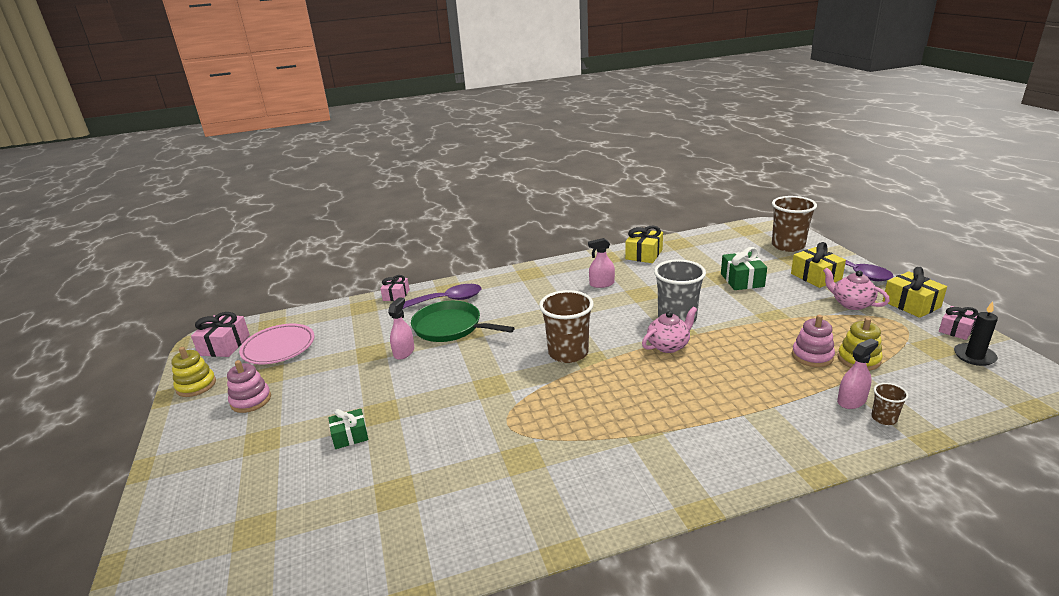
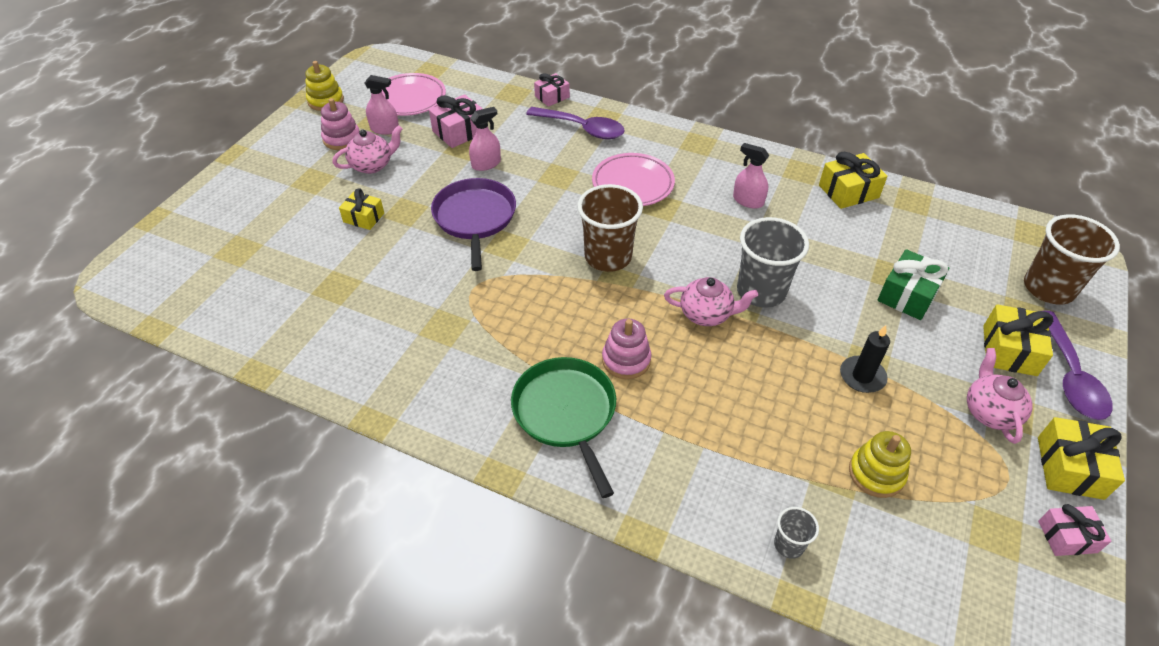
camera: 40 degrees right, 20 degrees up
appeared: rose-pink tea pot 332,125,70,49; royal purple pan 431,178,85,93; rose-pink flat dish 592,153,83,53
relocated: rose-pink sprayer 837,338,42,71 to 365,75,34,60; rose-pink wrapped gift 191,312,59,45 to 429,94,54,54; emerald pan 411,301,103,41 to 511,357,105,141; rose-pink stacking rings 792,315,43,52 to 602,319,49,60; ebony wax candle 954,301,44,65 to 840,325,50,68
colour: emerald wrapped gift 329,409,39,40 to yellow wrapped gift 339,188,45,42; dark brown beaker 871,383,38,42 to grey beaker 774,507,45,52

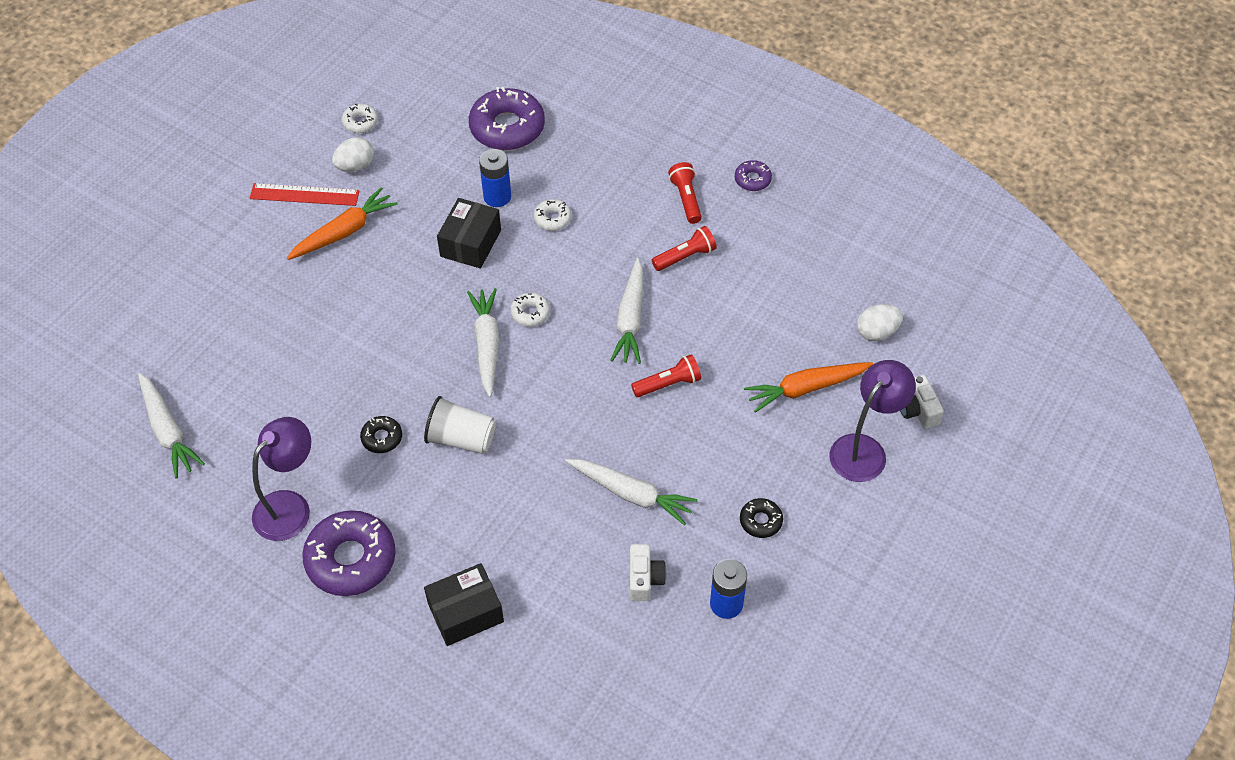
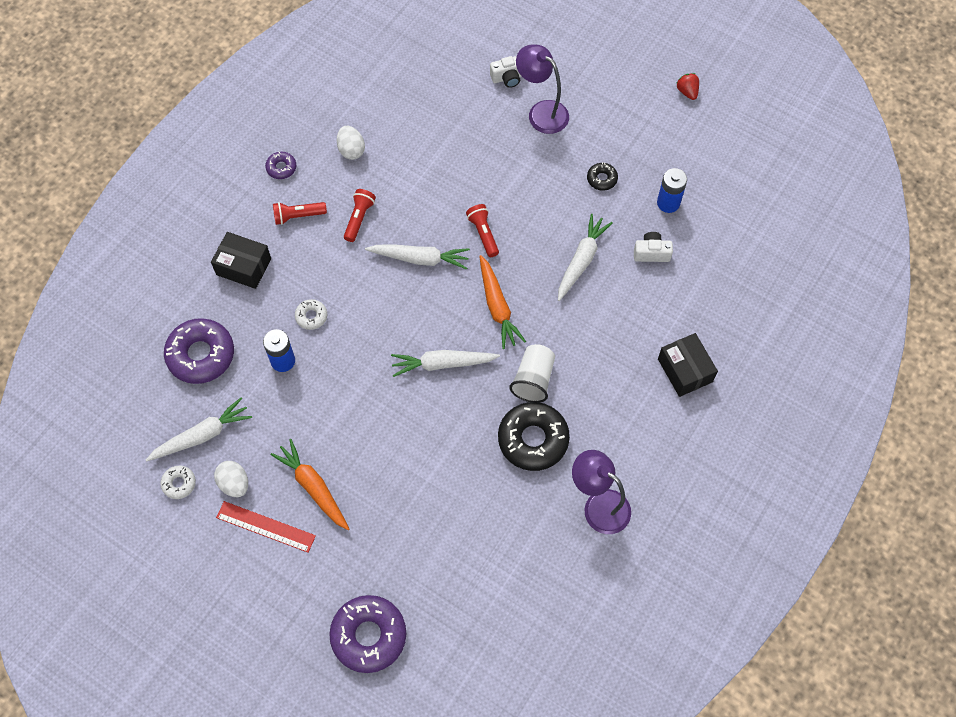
camera: 90 degrees left, 10 degrees up
missing: white donut 510,293,40,33
appeared: scarlet berry 676,73,23,27
relocated: white root vegetable 138,373,67,106 to 146,398,106,63; ebony box 437,198,64,71 to 211,232,60,57; royal purple donut 303,510,93,86 to 329,595,77,78; white toy egg 857,304,46,37 to 337,126,28,34; bright orange root vegetable 744,362,129,51 to 479,255,47,94
spun: scarlet measuring stick 250,183,110,23 = 216,501,100,52 75 degrees counterclockwise; scarlet torch 652,226,65,45 = 344,189,32,53 45 degrees clockwise
size: ebony donut 360,416,42,37 = 498,402,72,69 x2.09

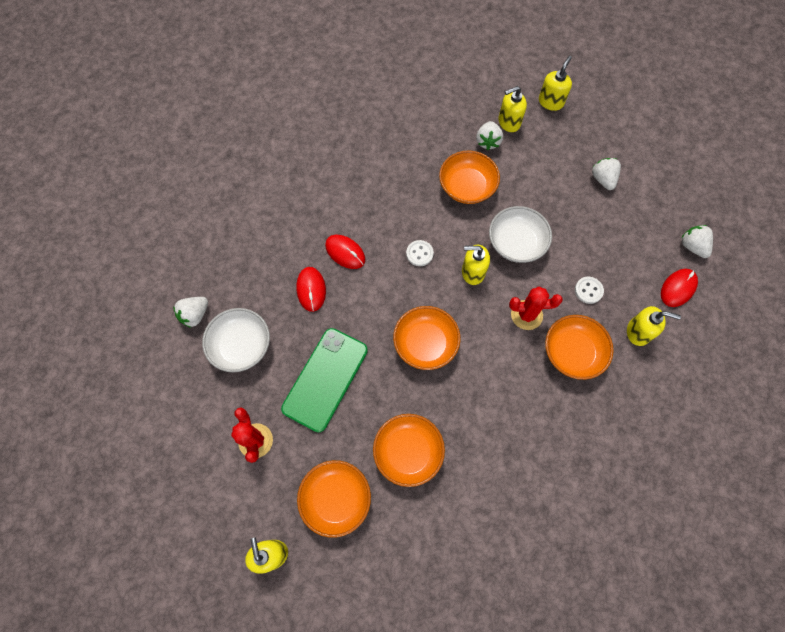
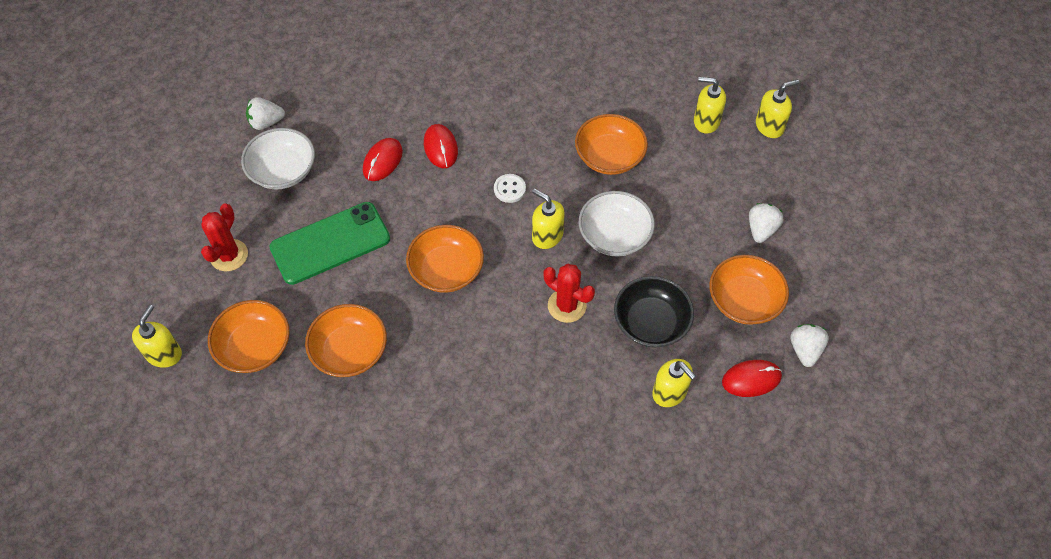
camera: 35 degrees right, 10 degrees down
missing: white berry 476,121,27,29
relocated: bright orange serving bowl 545,315,68,65 to 709,255,80,70
exchanged: white sewing button 575,277,29,27 to ebony serving bowl 614,276,80,71

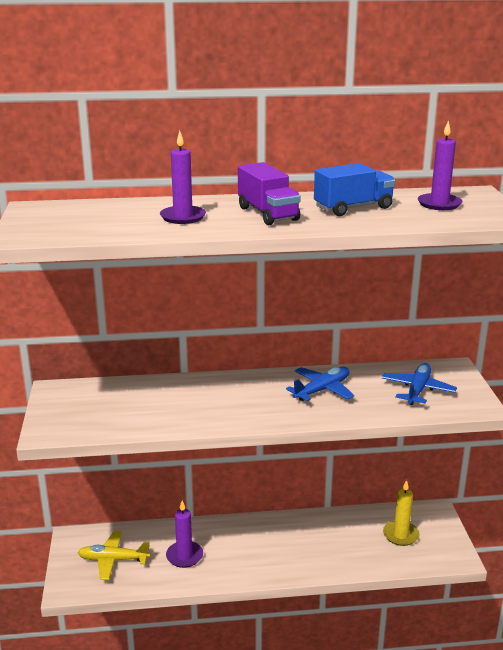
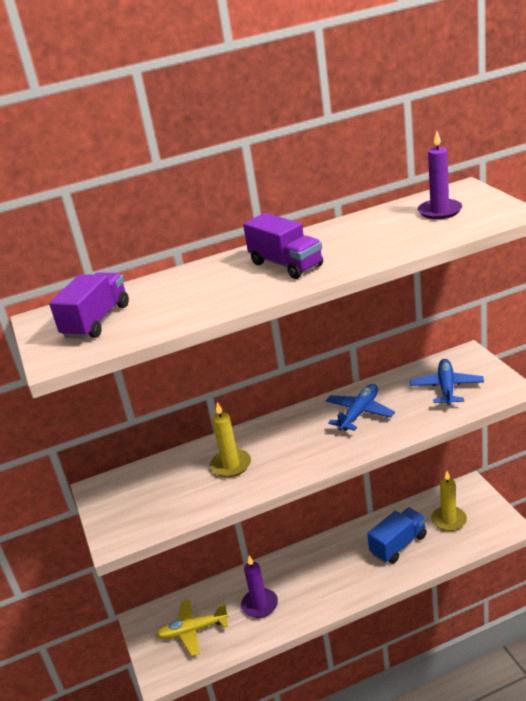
camera: 10 degrees left, 5 degrees up
missing: royal purple wax candle 160,131,46,93
appeared: royal purple toy truck 49,272,80,67; yellow wax candle 210,402,41,75
relocated: cobalt toy truck 314,163,81,53 to 367,508,60,55

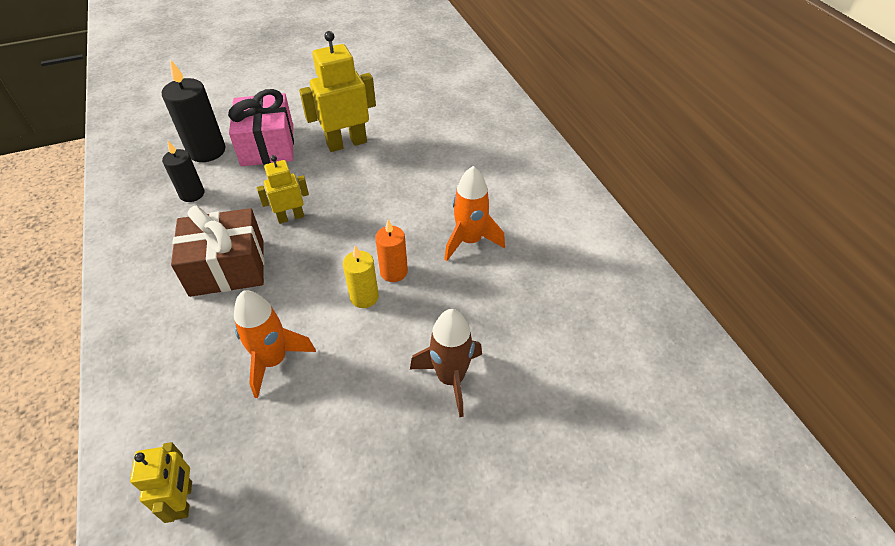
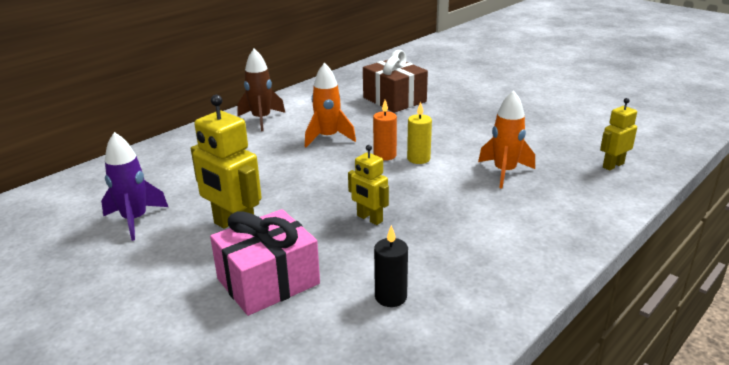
camera: 115 degrees left, 20 degrees down
missing: ebony wax candle 162,59,63,103
appeared: royal purple spaceship 101,132,67,109
relocated: dark brown spaceship 410,309,72,108 to 238,48,47,83; dark brown wrapped gift 171,206,93,91 to 363,50,65,63

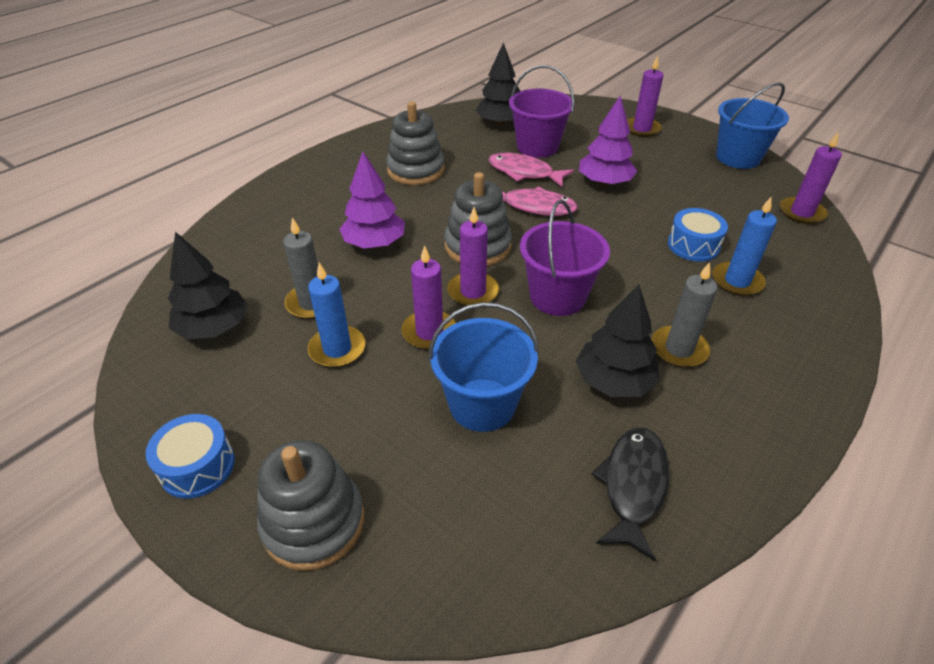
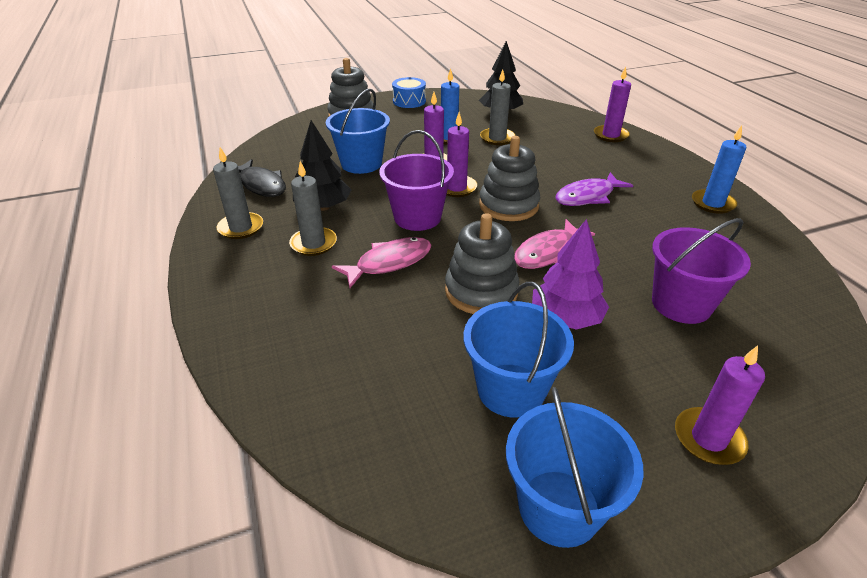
camera: 120 degrees right, 5 degrees down
missing: royal purple toy tree 339,152,66,96; ebony toy tree 475,42,45,84; cobalt drum 668,208,60,54
appeared: grey wax candle 213,147,50,92; cobalt pail 463,282,111,136; royal purple fish figure 555,172,78,34
relocated: rose-pink fish figure 488,153,86,35 to 332,237,100,51; grey stacking rings 386,102,59,83 to 445,213,74,101; royal purple wax candle 780,132,62,92 to 594,67,37,75; cobalt wax candle 713,196,64,100 to 692,125,54,89

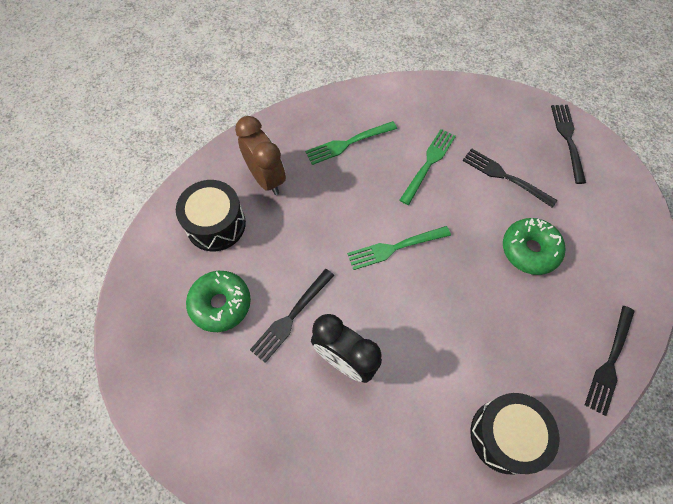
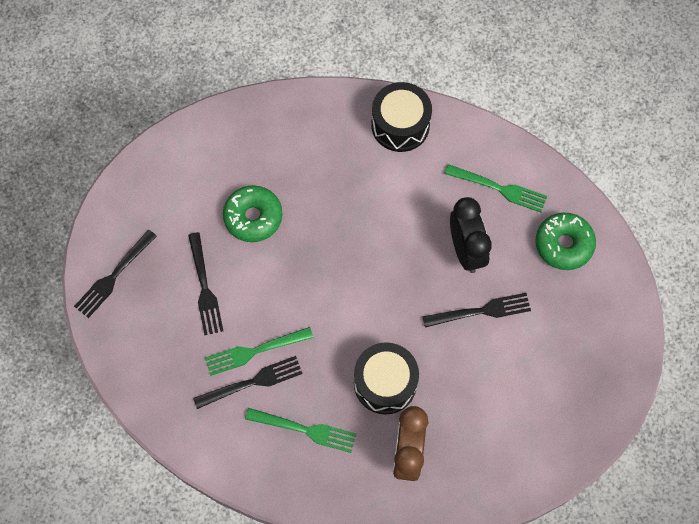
camera: 140 degrees left, 5 degrees up
relocated: ebony fork 585,306,50,110 to 193,356,110,53; ebony drum 176,180,70,71 to 354,342,65,73; emerald fork 347,226,104,44 to 444,164,103,48; emerald donut 186,271,65,61 to 536,213,60,57

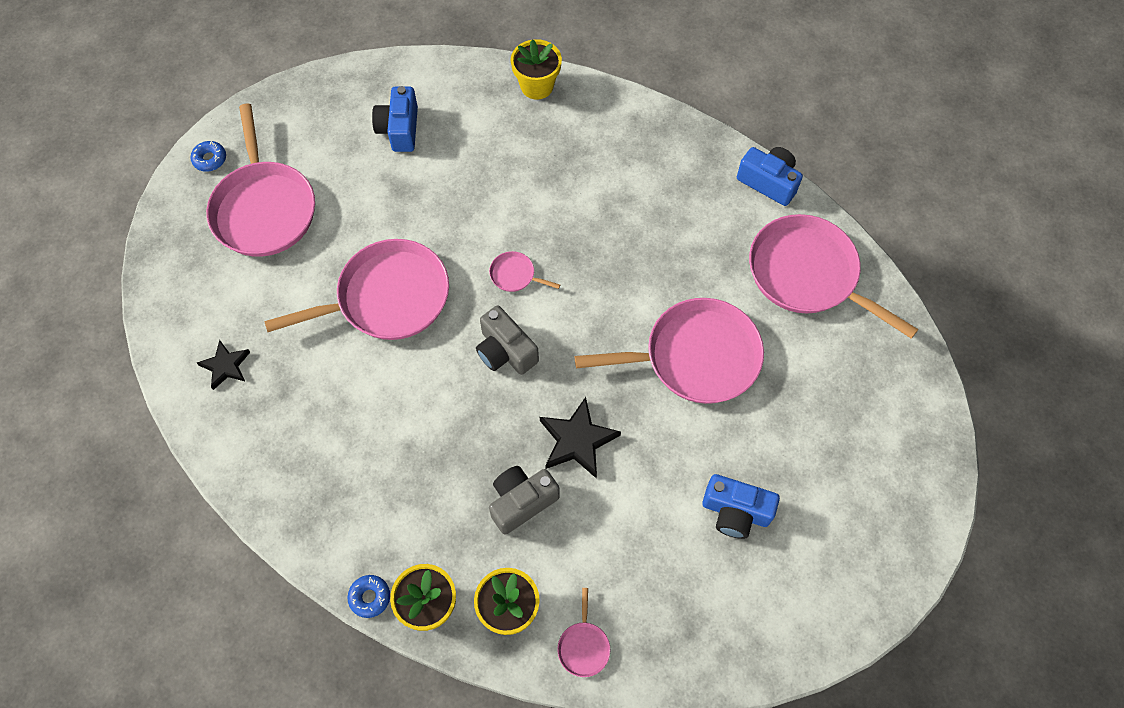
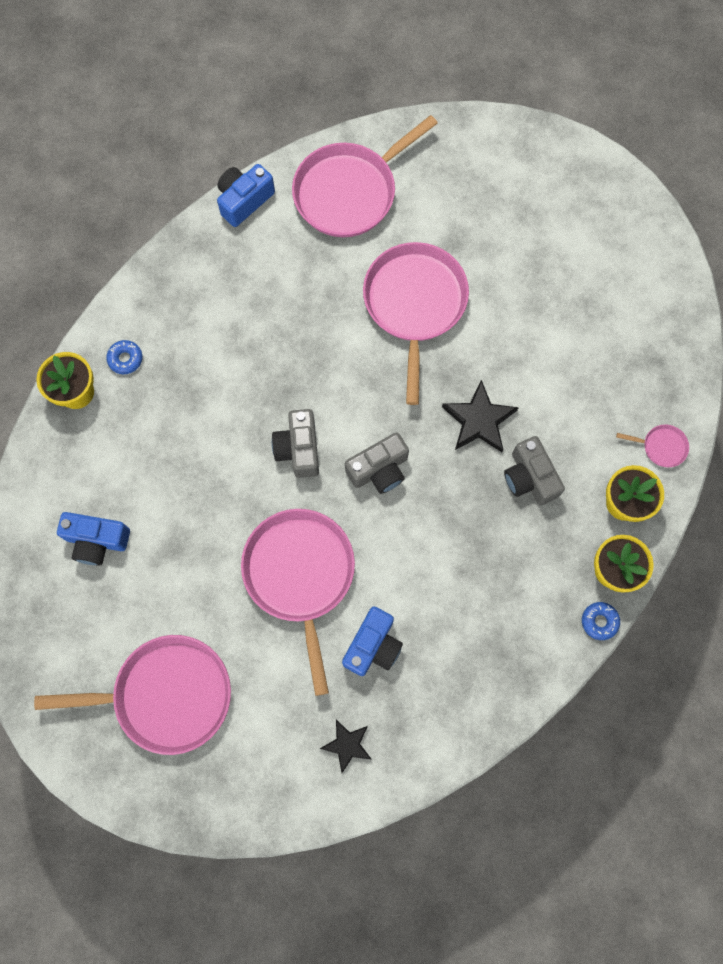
camera: 80 degrees left, 10 degrees up
relocated: cobalt donut 190,141,36,31 to 106,340,36,34; cobalt photo camera 702,474,78,65 to 342,606,61,70
exchanged: rose-pink pan 489,251,71,41 to grey photo camera 272,409,47,69

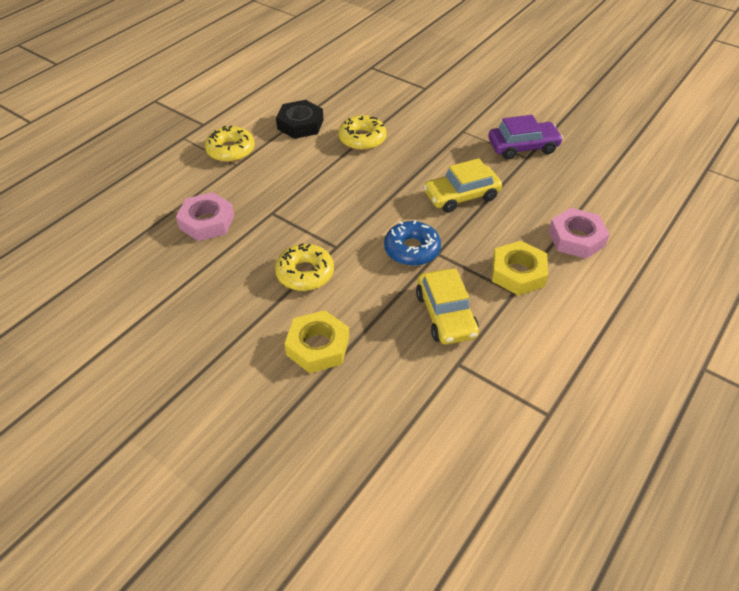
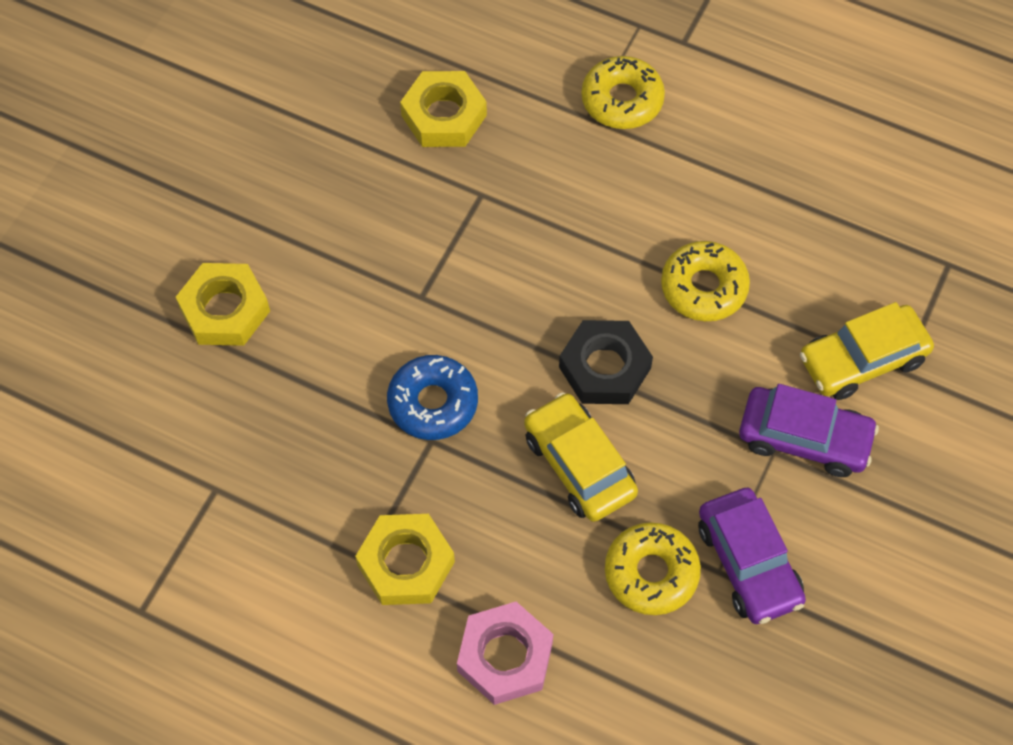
camera: 80 degrees right, 15 degrees up
appeared: royal purple toy car 739,384,140,93
relocated: ebony hex nut 276,100,48,39 to 559,320,94,84; yellow donut 275,243,59,48 to 605,522,96,93; yellow toy car 416,268,63,77 to 800,302,134,98
colour: rose-pink hex nut 176,192,58,49 to yellow hex nut 400,71,87,76

